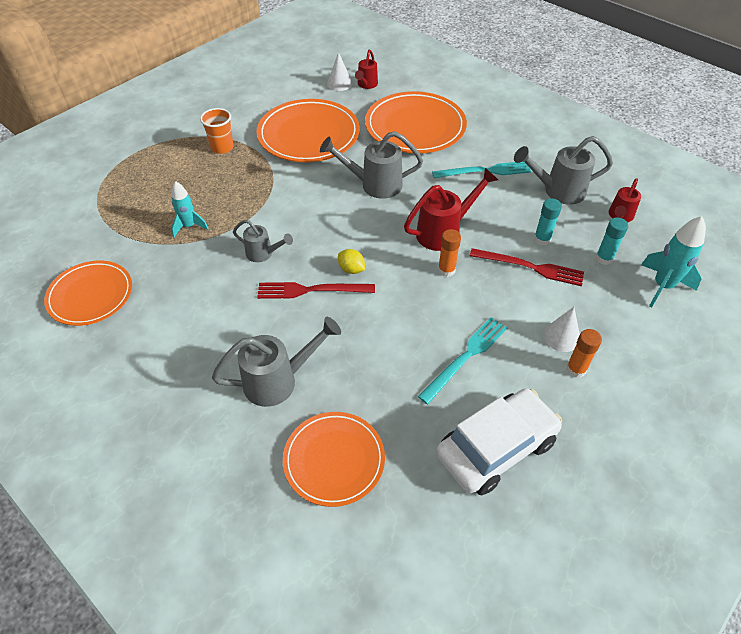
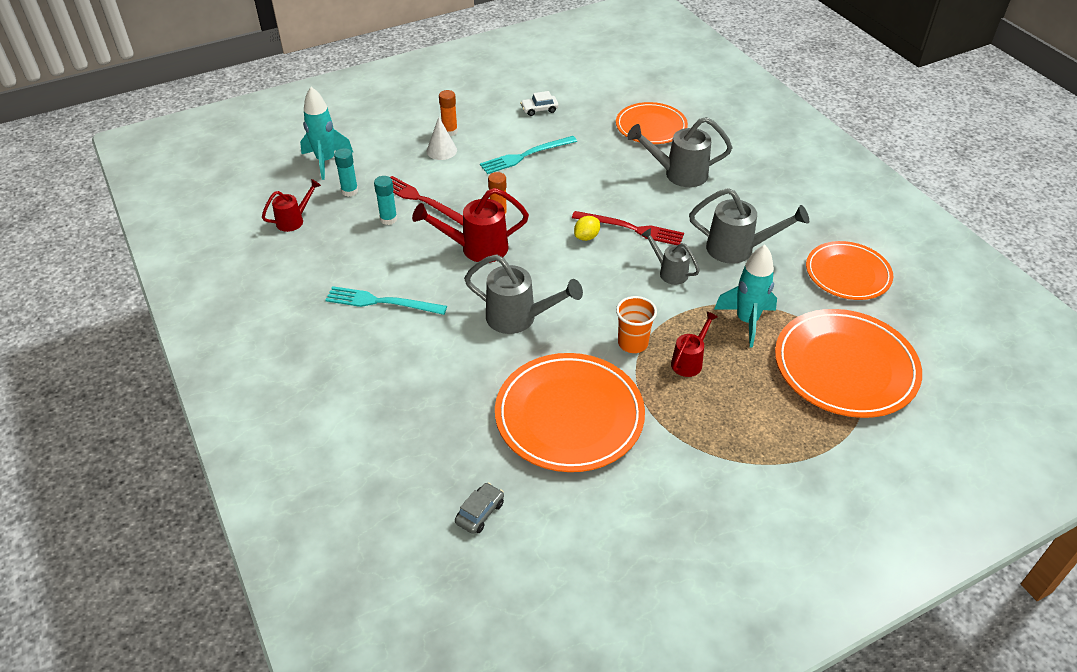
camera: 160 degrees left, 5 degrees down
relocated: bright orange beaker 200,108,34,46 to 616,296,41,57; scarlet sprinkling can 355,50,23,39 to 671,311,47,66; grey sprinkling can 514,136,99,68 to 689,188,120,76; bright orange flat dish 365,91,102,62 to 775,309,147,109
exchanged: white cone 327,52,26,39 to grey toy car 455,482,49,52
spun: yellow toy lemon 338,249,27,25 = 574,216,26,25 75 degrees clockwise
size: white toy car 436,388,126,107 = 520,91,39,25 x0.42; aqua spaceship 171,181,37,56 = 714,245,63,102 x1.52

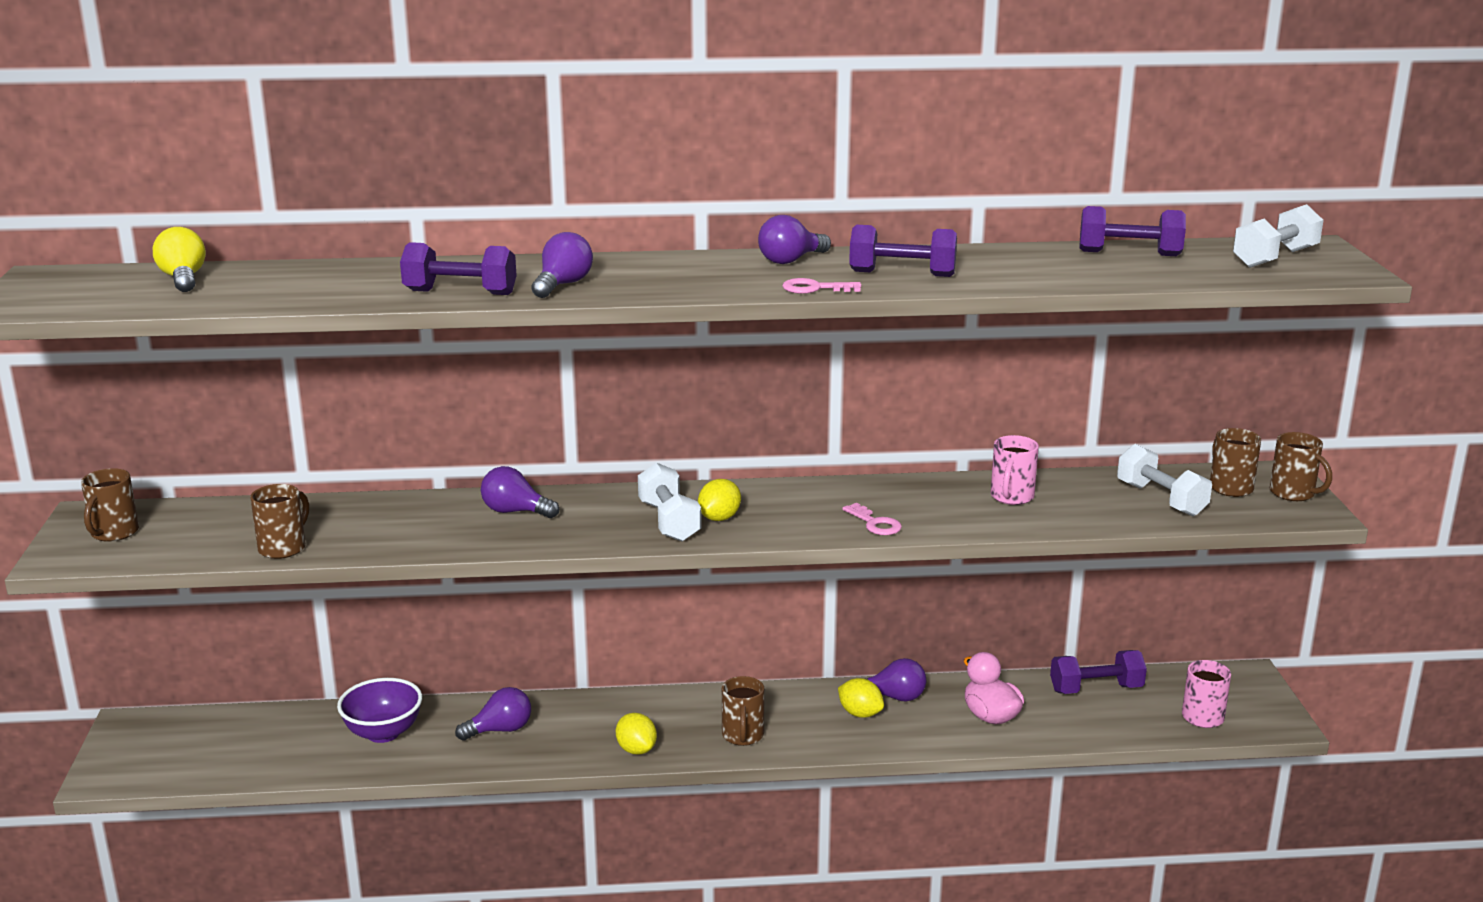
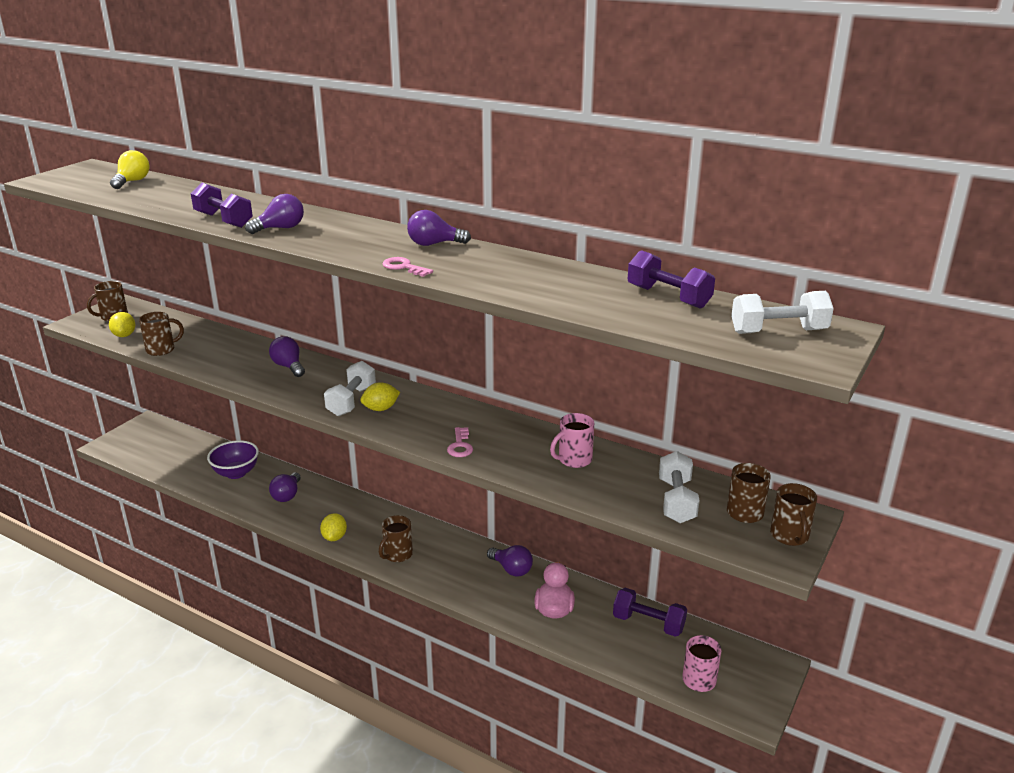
camera: 35 degrees right, 5 degrees up
missing: royal purple free weight 849,225,108,52
relocated: yellow toy lemon 838,678,46,40 to 109,312,26,25
spun: royal purple lightbulb 455,687,76,54 = 269,472,31,30 90 degrees clockwise

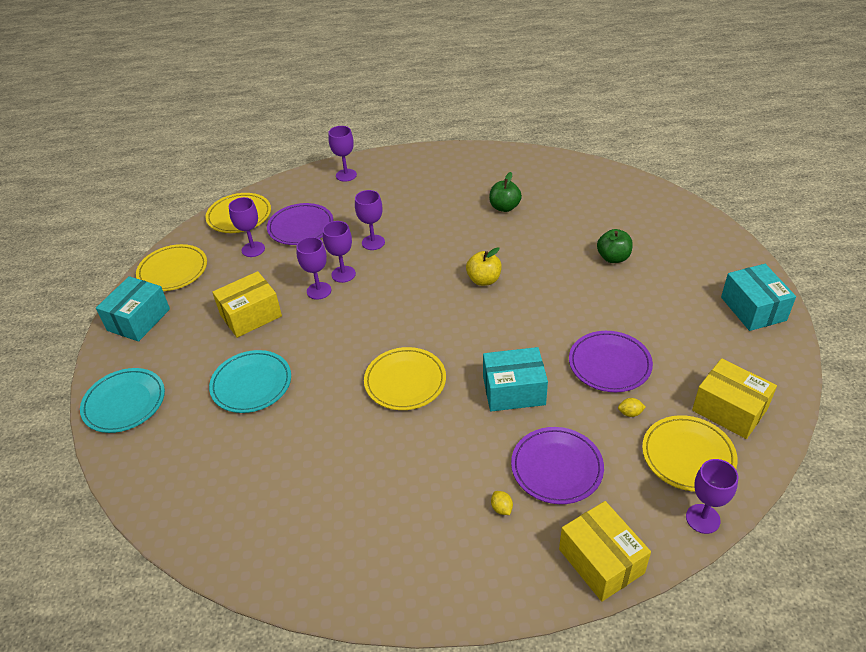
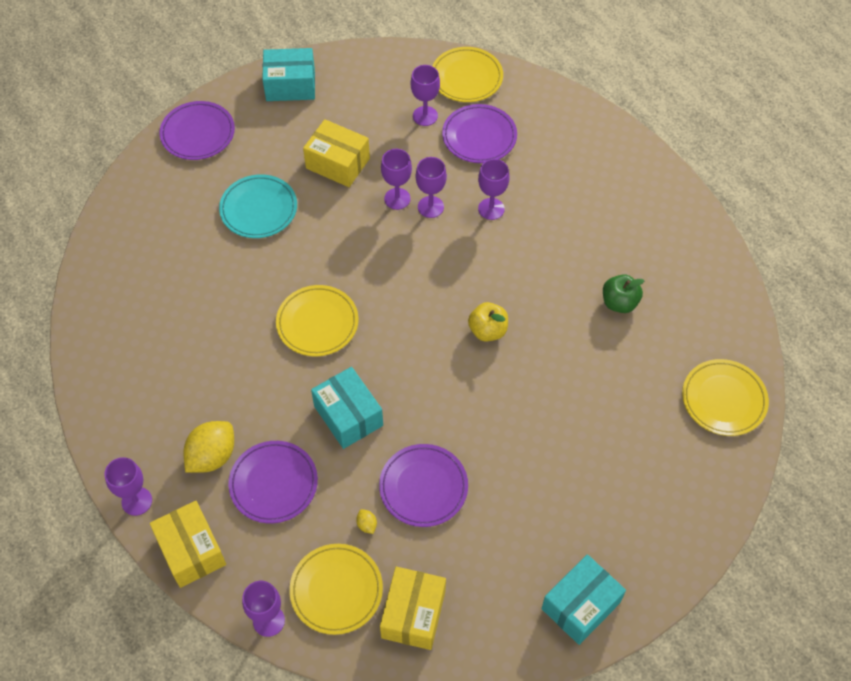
camera: 60 degrees right, 15 degrees up
missing: emerald toy apple 597,229,36,34
relocated: royal purple chalice 328,126,29,56 to 104,457,48,59; yellow flat dish 136,244,71,47 to 682,359,87,77
colour: aqua flat dish 80,368,85,65 to royal purple flat dish 159,101,76,59
spun: yellow box 559,501,92,101 = 149,501,77,87 60 degrees counterclockwise
size: yellow toy lemon 491,491,22,24 = 183,421,51,52 x2.37

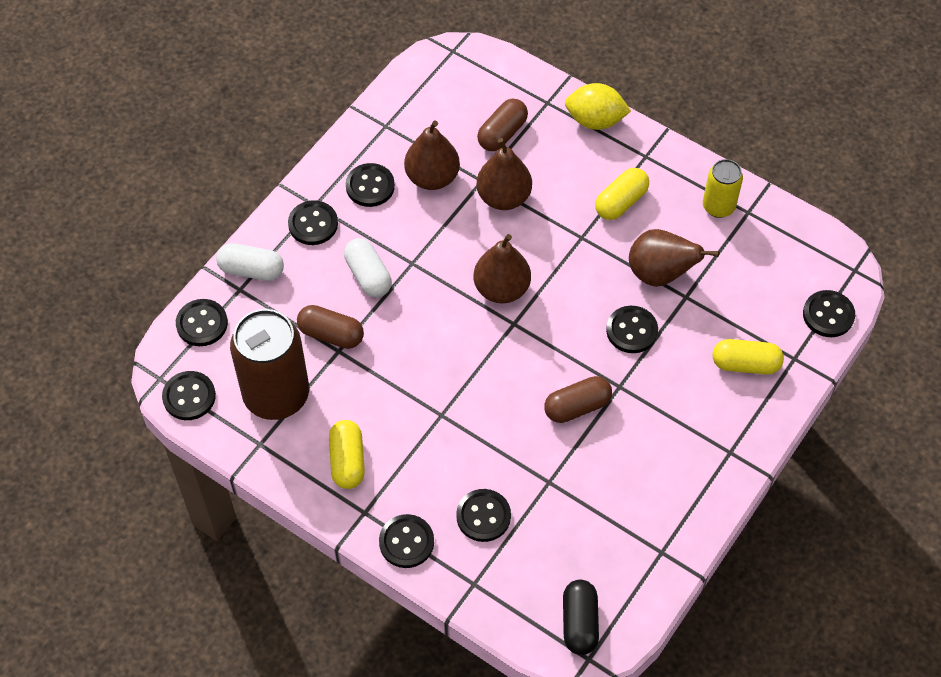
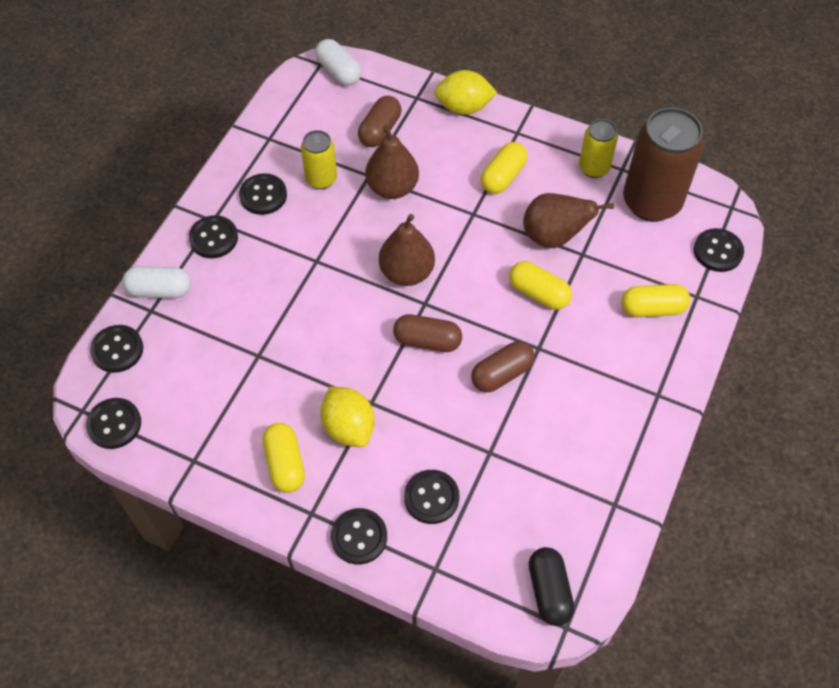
camera: 10 degrees left, 0 degrees up
appeared: yellow toy lemon 321,386,54,61
relocated: white pill shape 344,238,48,59 to 315,39,46,47; dark brown pill shape 297,305,67,44 to 393,314,69,38; dark brown can 230,309,79,111 to 623,108,81,114
exchanged: dark brown toy pear 404,121,56,69 to yellow can 301,130,36,59; ebony sewing button 606,306,52,47 to yellow pill shape 509,261,63,49

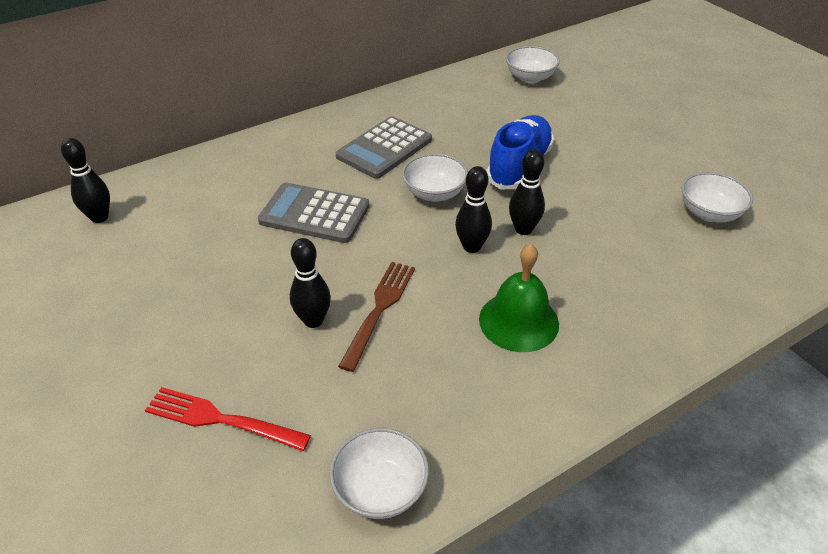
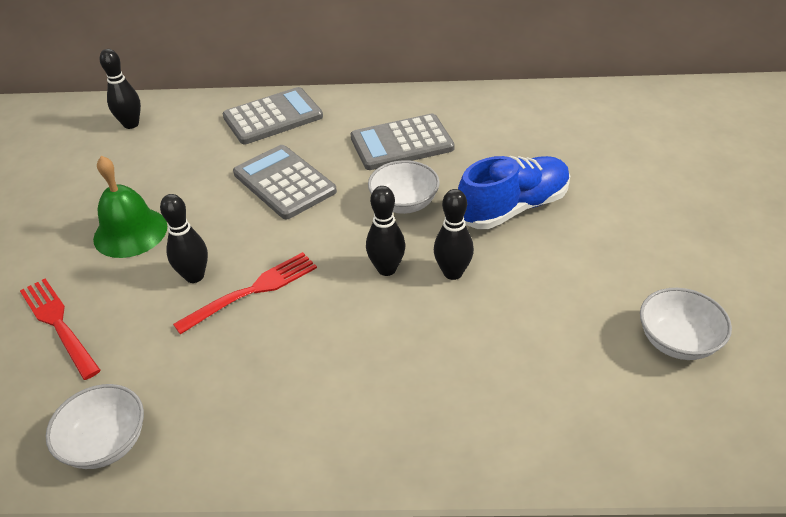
camera: 35 degrees right, 0 degrees up
missing: white serving bowl 506,46,54,37
appeared: grey adding machine 222,87,101,57
relocated: emerald hand bell 479,244,80,108 to 93,156,74,102
colour: dark brown fork 338,262,77,110 to scarlet fork 173,252,144,82

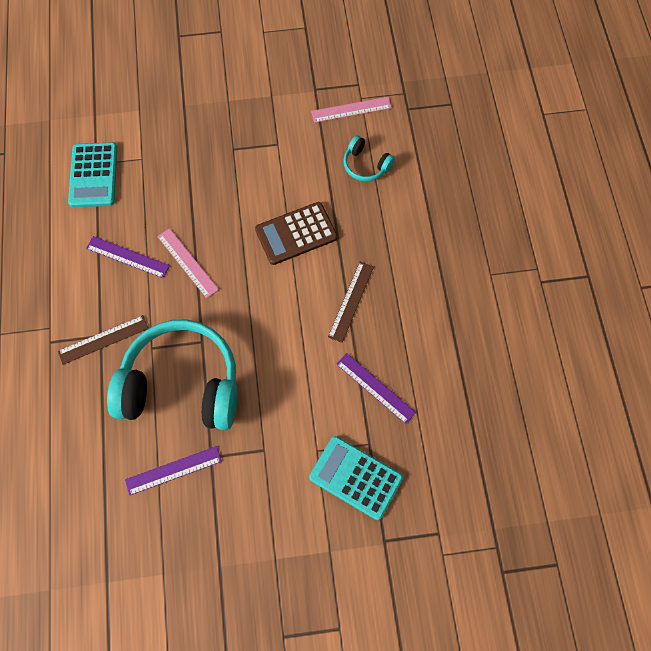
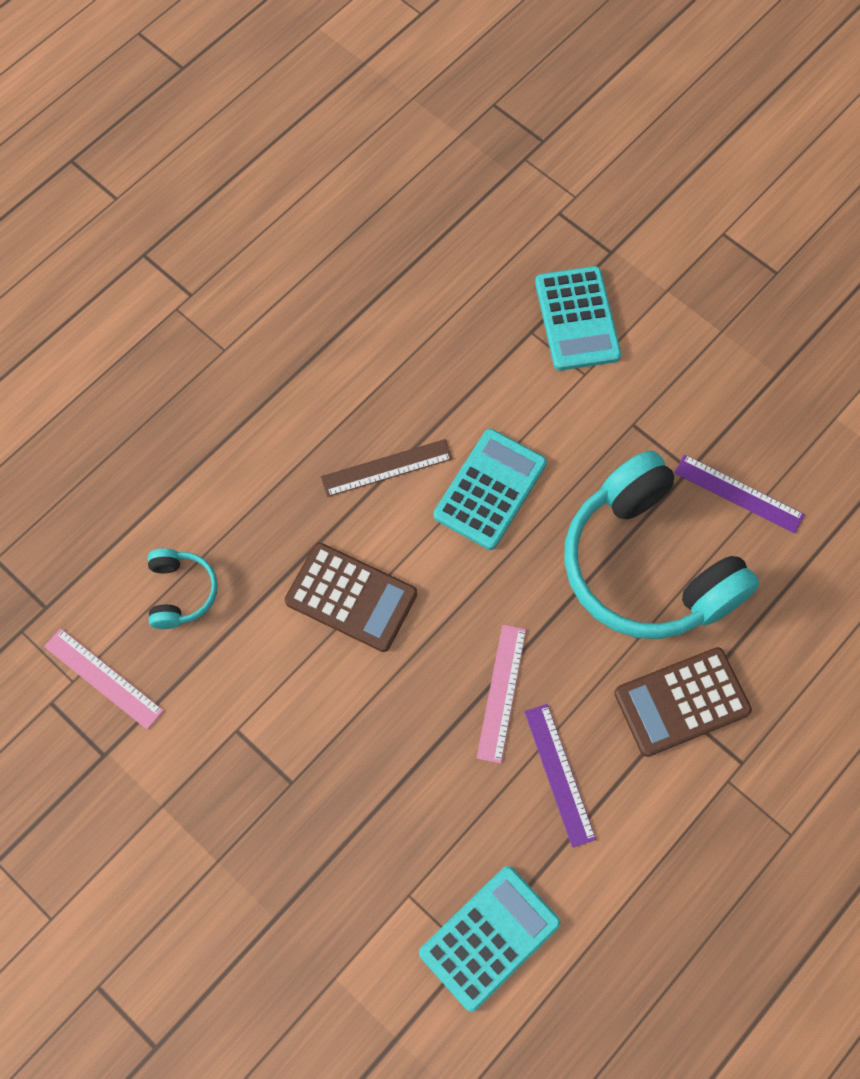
camera: 130 degrees left, 0 degrees up
missing: royal purple measuring stick 336,353,80,71
appeared: aqua adding machine 434,429,113,121
exchanged: dark brown measuring stick 58,315,90,50 to dark brown adding machine 614,647,138,110

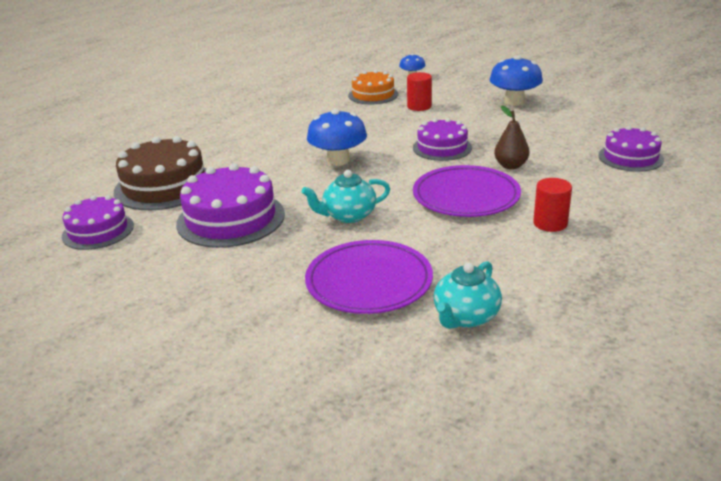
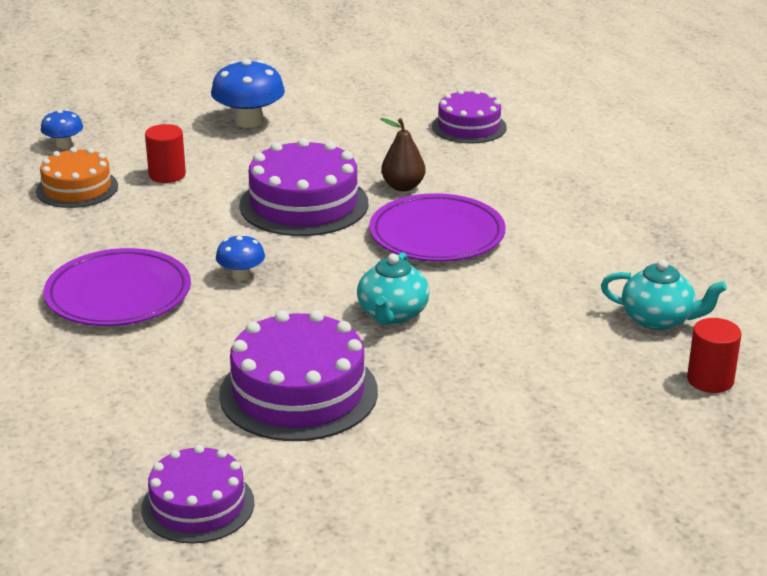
camera: 60 degrees left, 0 degrees up
missing: dark brown gateau 114,136,92,74
relocated: royal purple flat dish 305,240,128,74 to 43,248,148,78; scarlet cylinder shape 533,178,39,54 to 687,318,55,75
spun: aqua tea pot 434,261,68,68 = 601,259,126,71 45 degrees counterclockwise
size: cobalt fungus 307,109,60,57 = 216,234,49,47 x0.56; royal purple gateau 413,118,59,43 = 239,138,129,98 x1.56

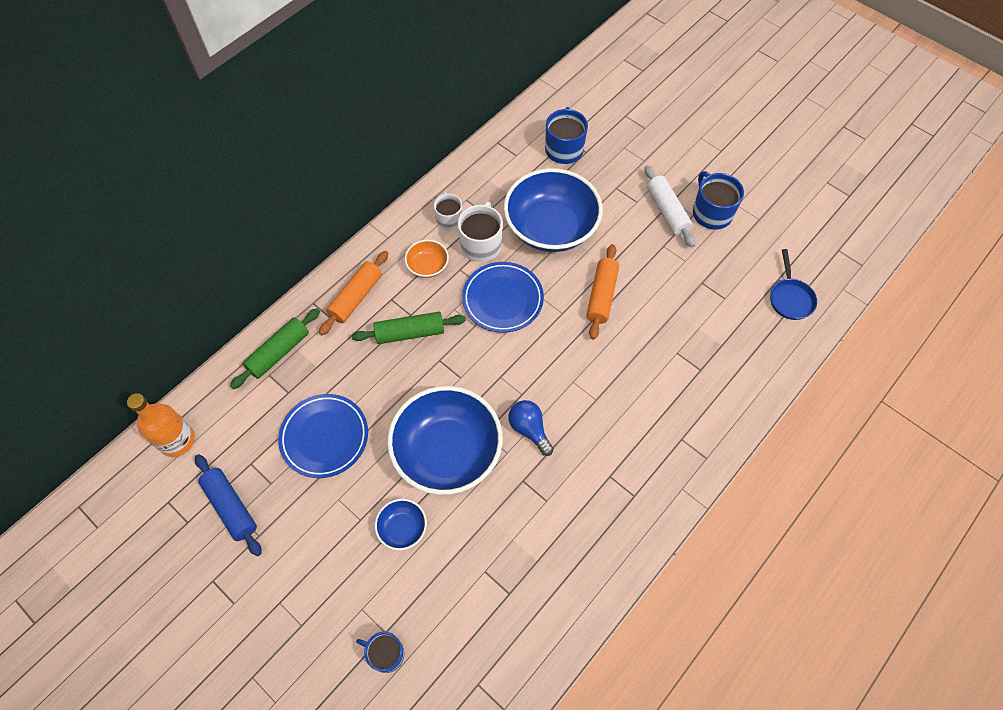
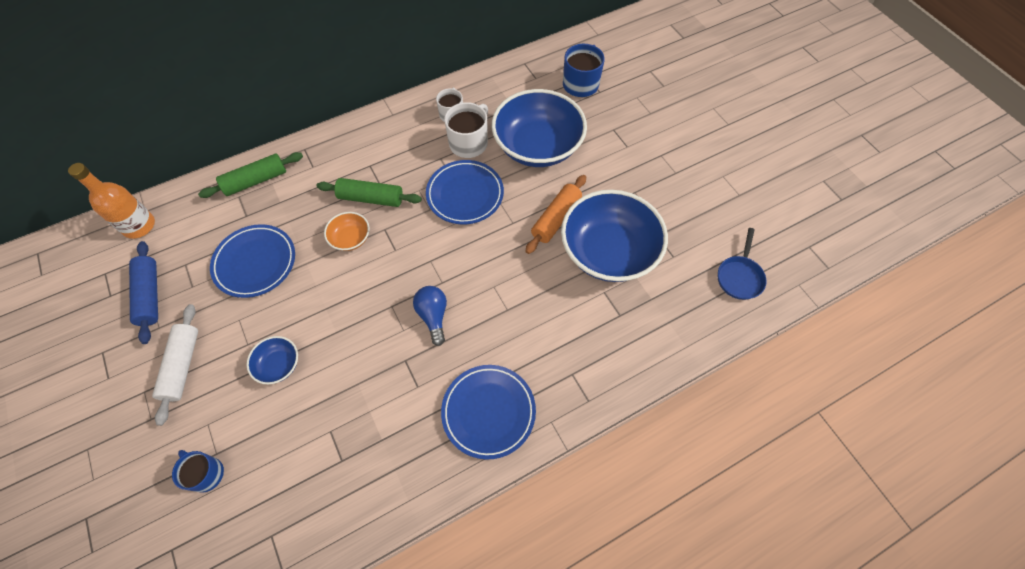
camera: 20 degrees right, 0 degrees up
missing: bright orange pastry roller 319,251,69,84; cobalt coffee mug 693,171,51,59
appeared: cobalt flat dish 441,365,95,95
relocated: white pastry roller 644,165,51,82 to 152,304,46,122; bright orange serving bowl 405,240,44,38 to 324,212,46,39; cobalt serving bowl 387,386,116,109 to 561,190,107,92

